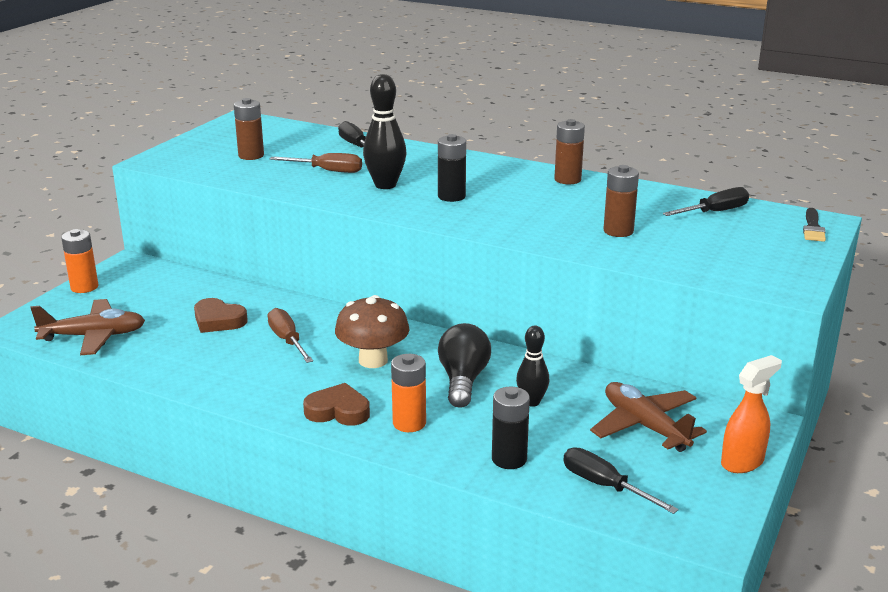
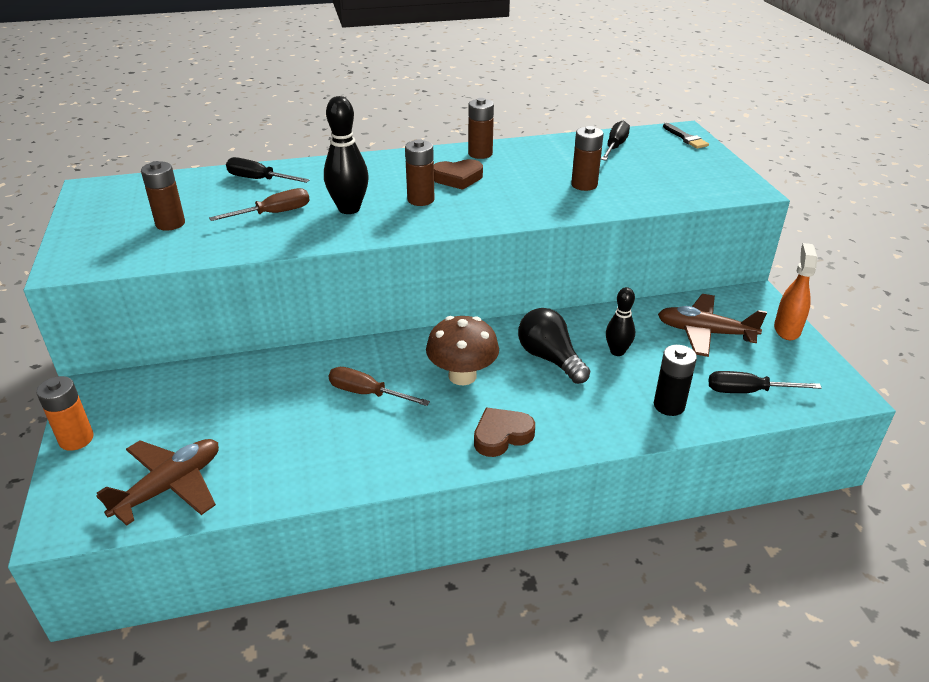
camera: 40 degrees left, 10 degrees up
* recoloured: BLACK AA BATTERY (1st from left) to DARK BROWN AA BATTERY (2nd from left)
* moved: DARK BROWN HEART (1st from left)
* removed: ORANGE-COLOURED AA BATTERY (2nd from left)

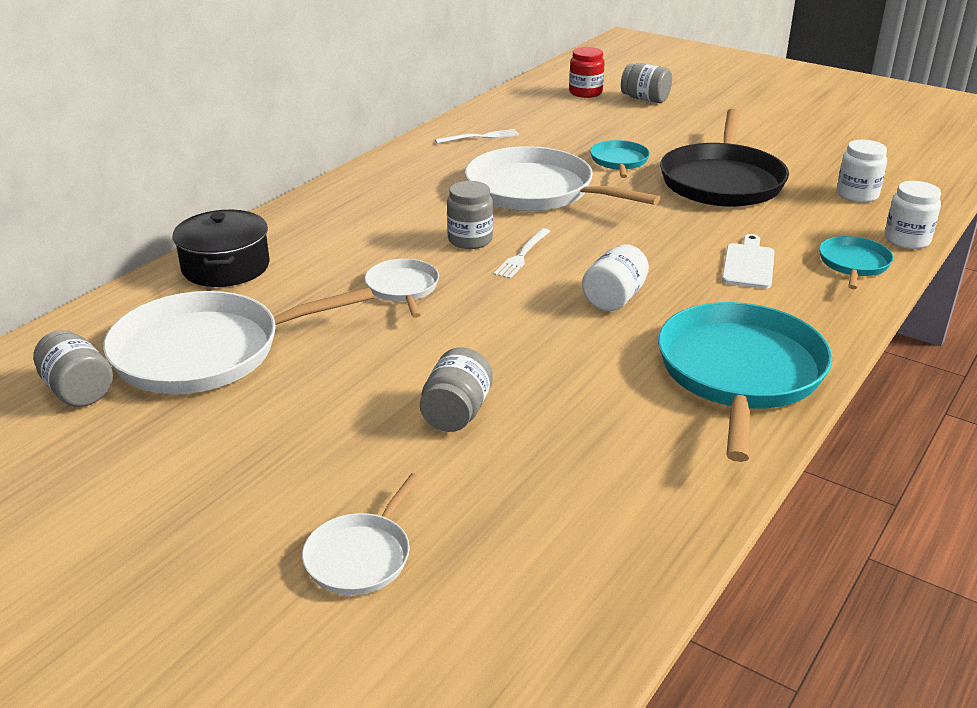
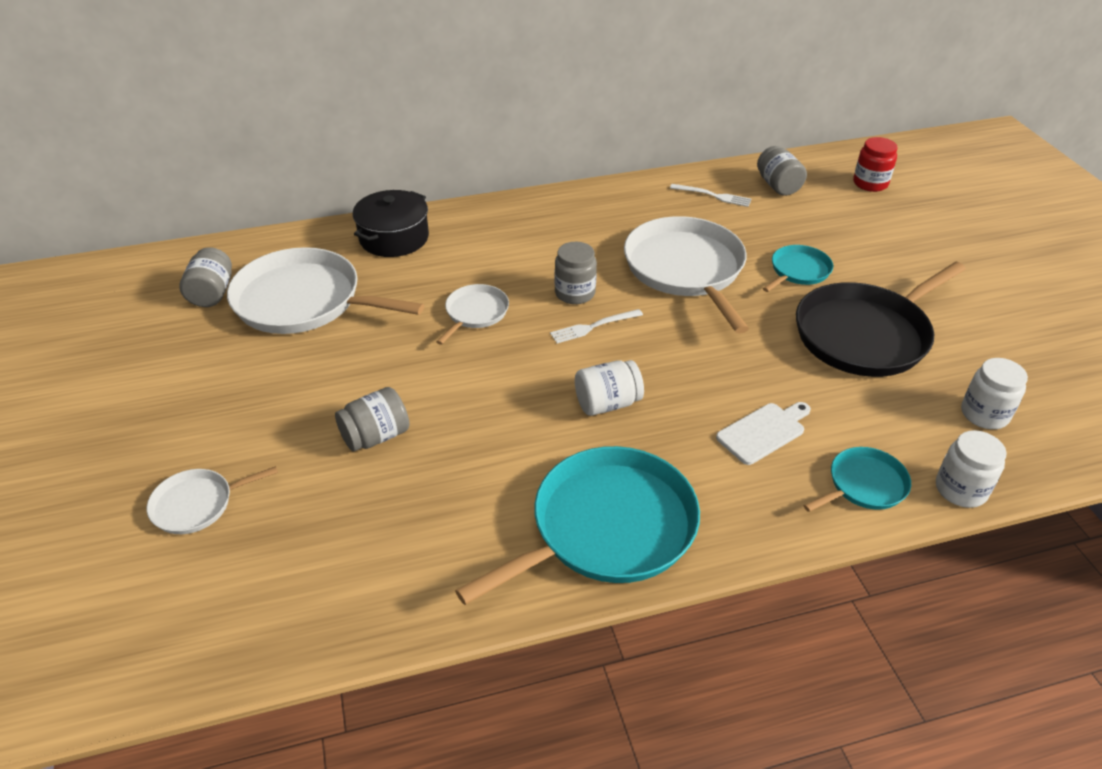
camera: 40 degrees right, 10 degrees up
* moved: ASH-GREY JAM JAR (4th from left)

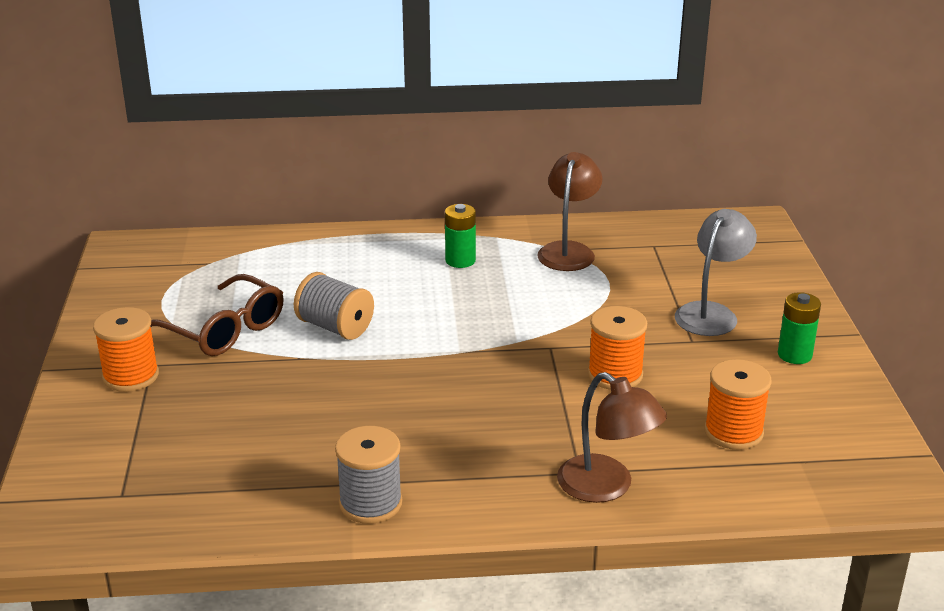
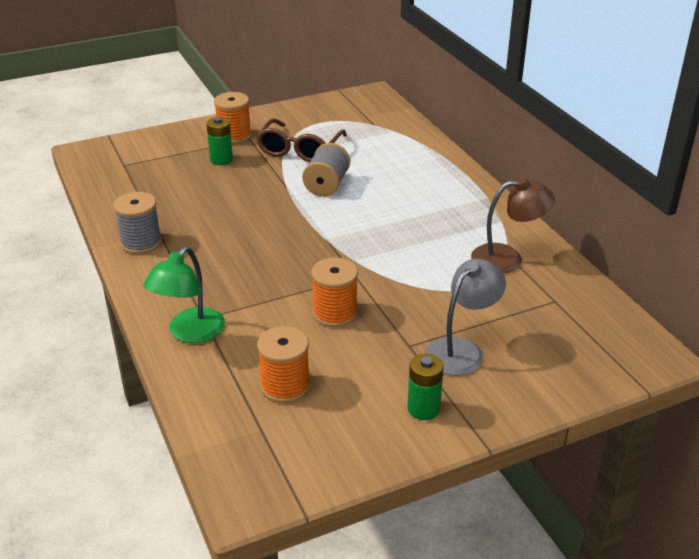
camera: 70 degrees right, 5 degrees up
* recoloured: DARK BROWN READING LAMP (2nd from left) to EMERALD READING LAMP
* moved: EMERALD AA BATTERY (1st from left)
* turned: ASH-GREY READING LAMP 60 degrees counterclockwise

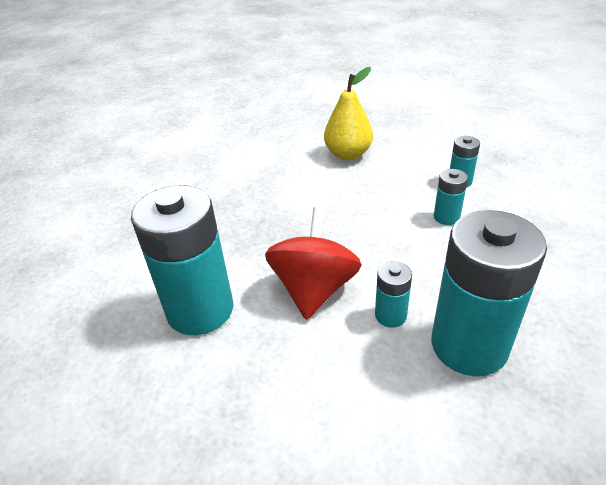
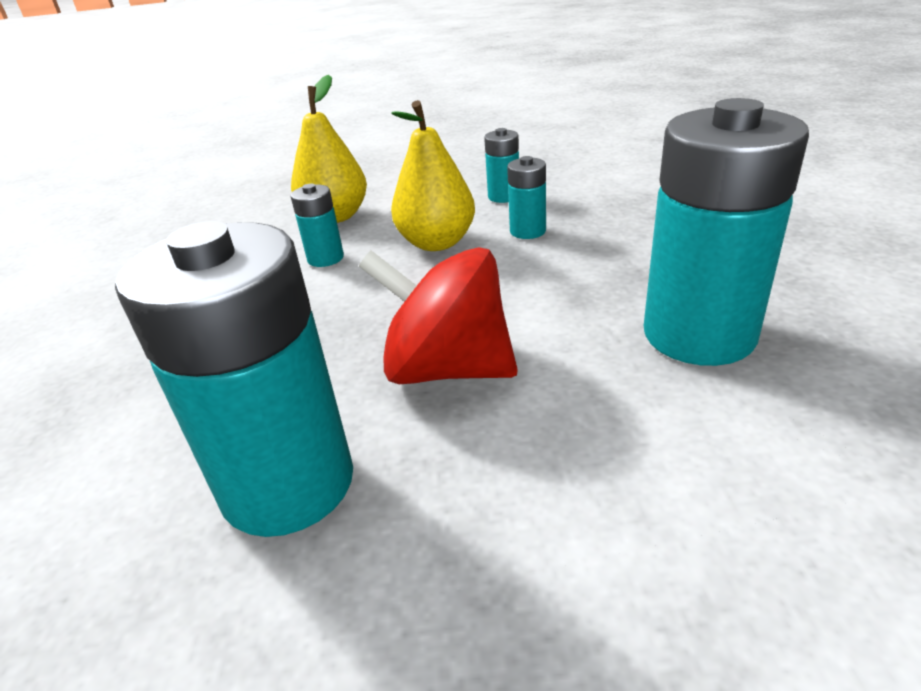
camera: 35 degrees left, 5 degrees down
* moved: TEAL AA BATTERY (2nd from left)
* turned: SCARLET SPINNING TOP 45 degrees counterclockwise
* added: GOLDEN TOY PEAR (2nd from left)

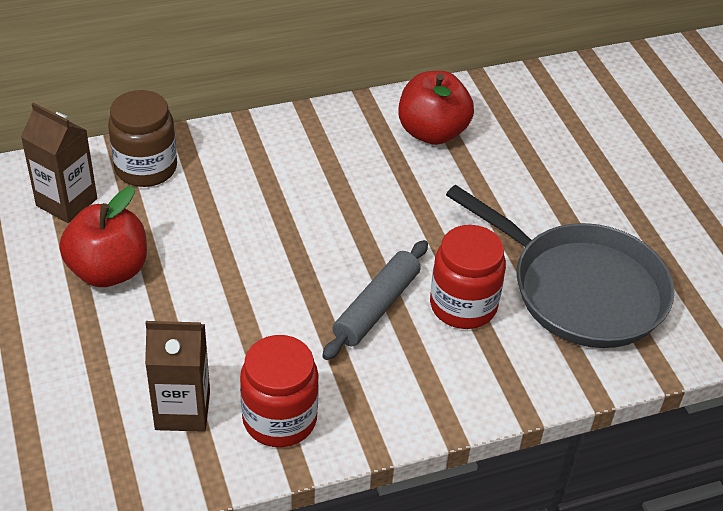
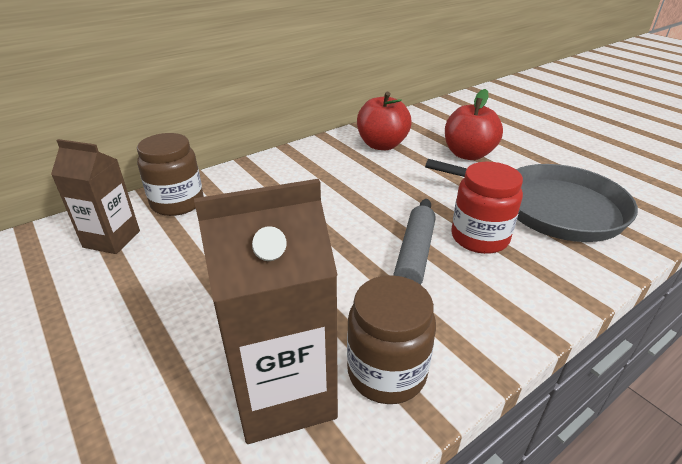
camera: 15 degrees left, 10 degrees down
* resized: DARK BROWN CARTON (2nd from left) x1.57
* recoloured: SCARLET JAM JAR (1st from left) to DARK BROWN JAM JAR (2nd from left)
* moved: SCARLET APPLE FRUIT (1st from left in the first image) to SCARLET APPLE FRUIT (2nd from left)

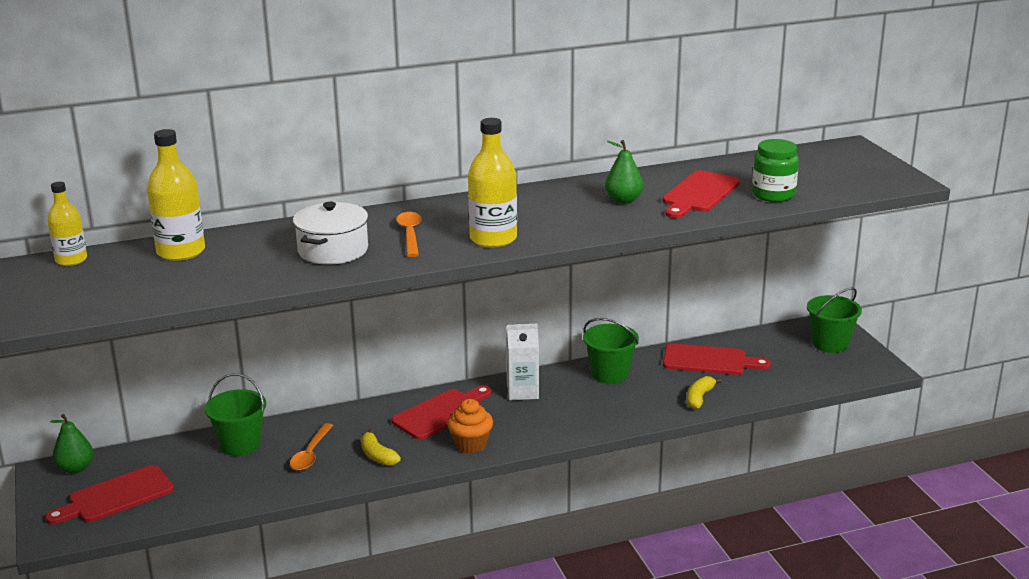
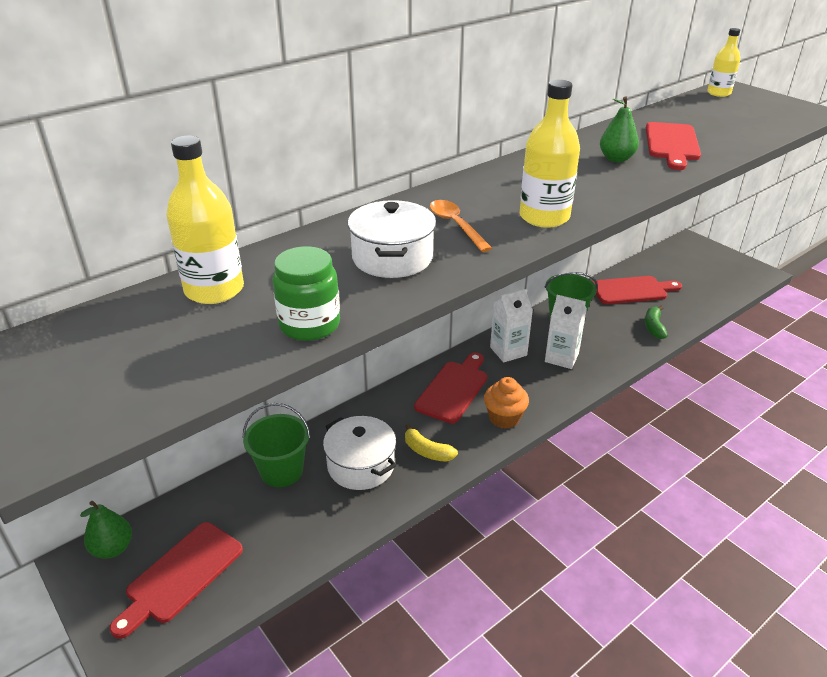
camera: 20 degrees left, 10 degrees up
* moved: EMERALD JAM JAR
* replaced: ORANGE-COLOURED TEASPOON (1st from left) to SNOW-WHITE COOKING POT (1st from left)
* added: SNOW-WHITE CARTON (2nd from left)
* recoloured: GOLDEN BANANA FRUIT (2nd from left) to EMERALD BANANA FRUIT
* moved: GOLDEN BOTTLE (1st from left in the first image) to GOLDEN BOTTLE (3rd from left)
* removed: EMERALD BUCKET (3rd from left)

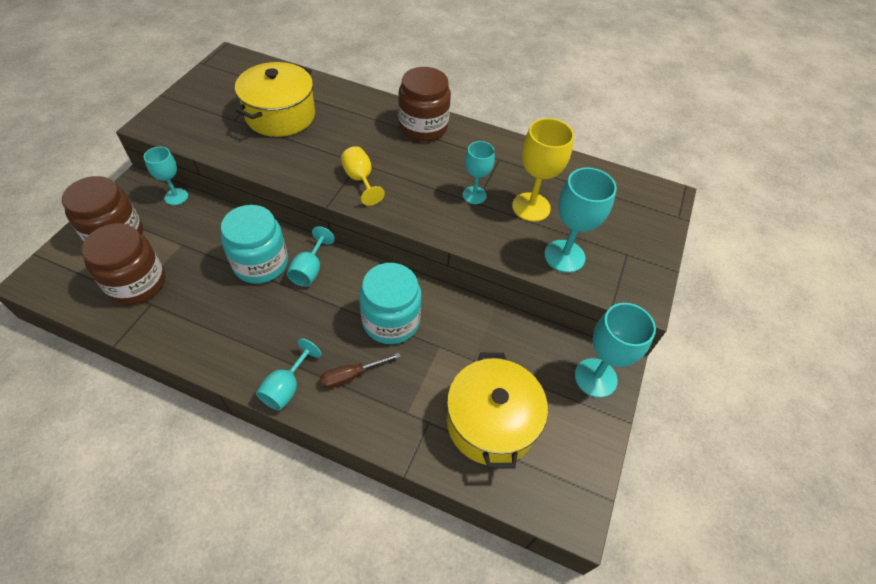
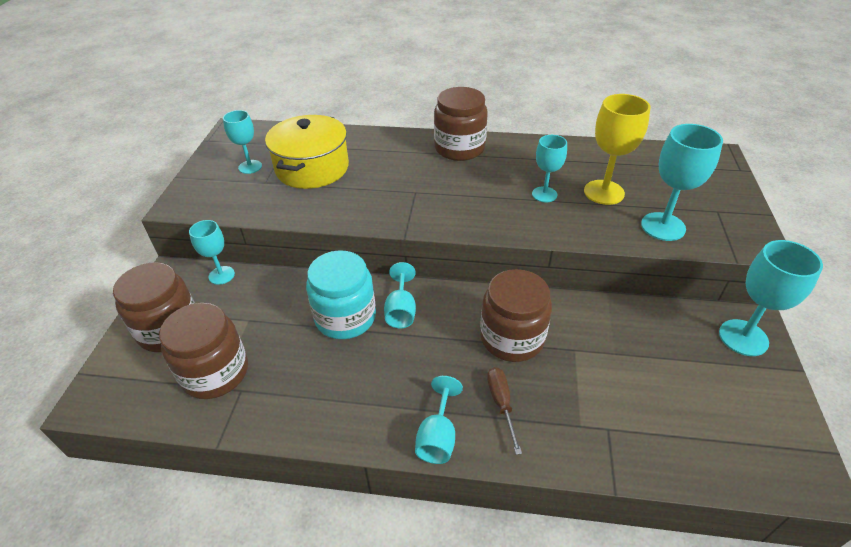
camera: 10 degrees left, 10 degrees down
* added: TEAL GOBLET (2nd from left)
* recoloured: TEAL JAM JAR (2nd from left) to DARK BROWN JAM JAR (4th from left)
* turned: DARK BROWN HAND SCREWDRIVER 120 degrees clockwise
* removed: GOLDEN GOBLET (1st from left)
* removed: GOLDEN COOKING POT (2nd from left)

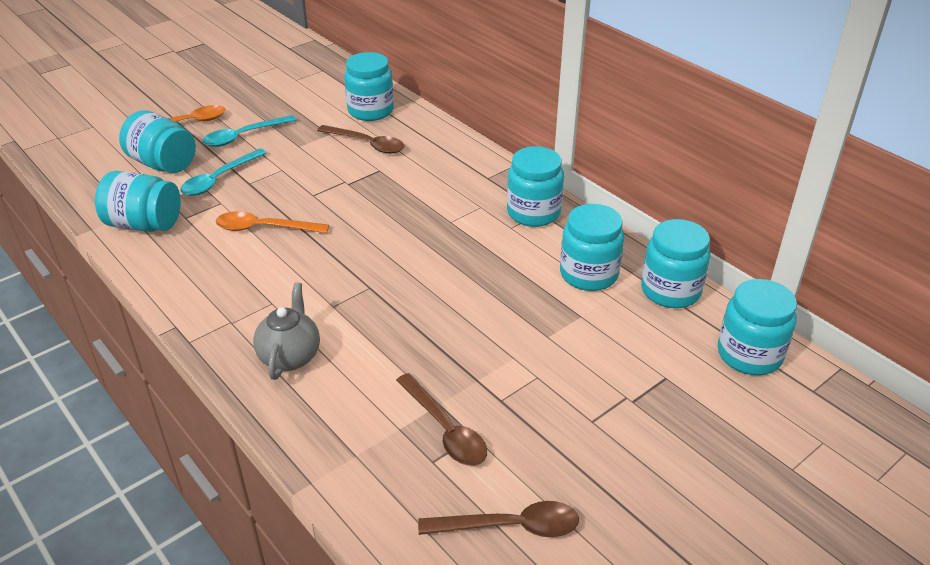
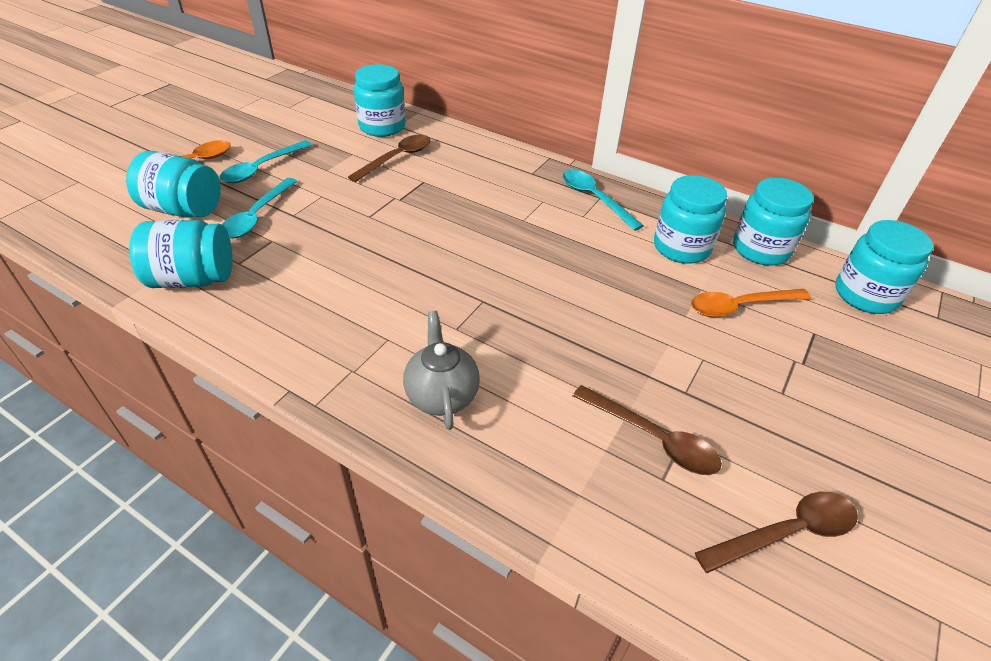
camera: 20 degrees left, 5 degrees up
* turned: DARK BROWN TEASPOON (1st from left) 60 degrees counterclockwise
* replaced: TEAL JAM JAR (4th from left) to TEAL TEASPOON (3rd from left)
* moved: ORANGE-COLOURED TEASPOON (2nd from left)

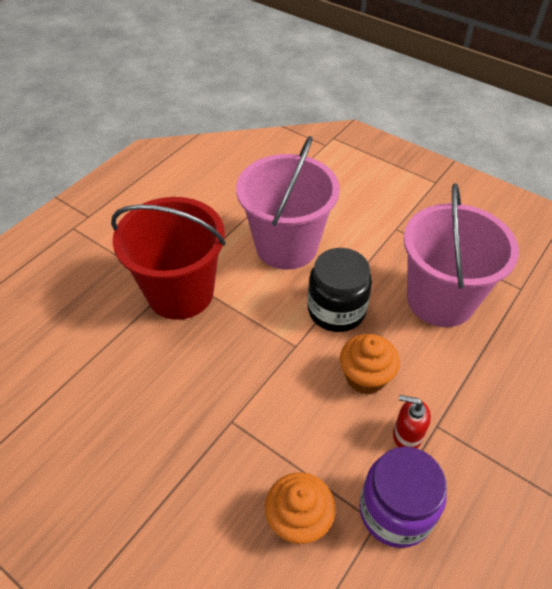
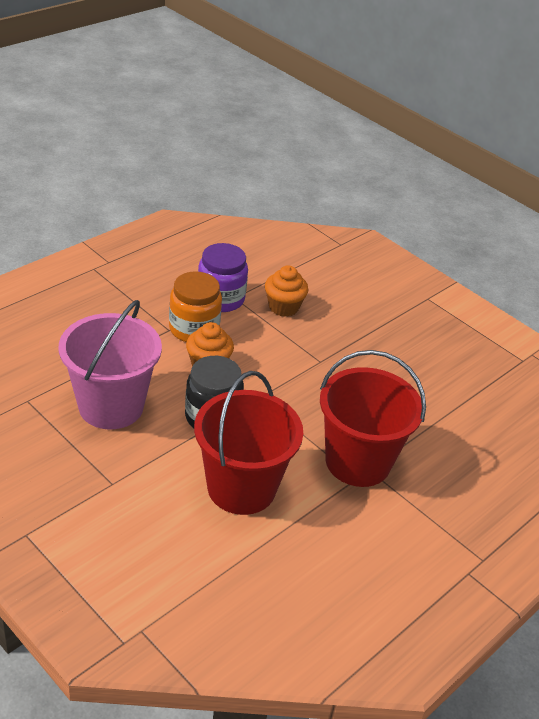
camera: 175 degrees left, 10 degrees down
* replaced: SCARLET PUMP BOTTLE to ORANGE-COLOURED JAM JAR
* recoloured: PINK BUCKET (1st from left) to SCARLET BUCKET (1st from left)

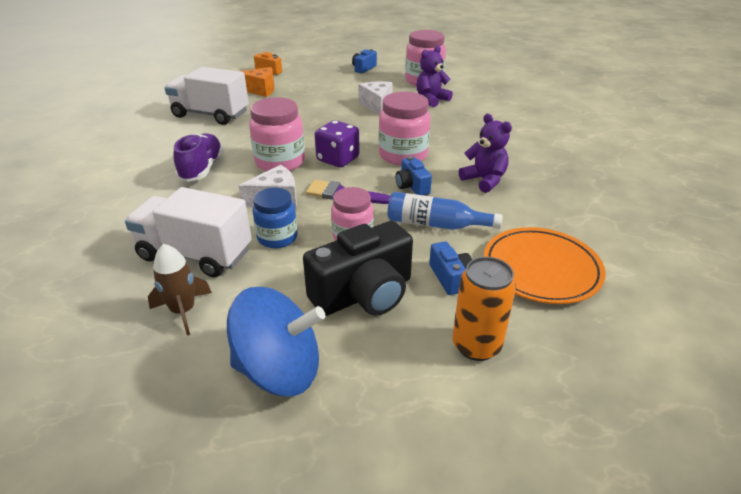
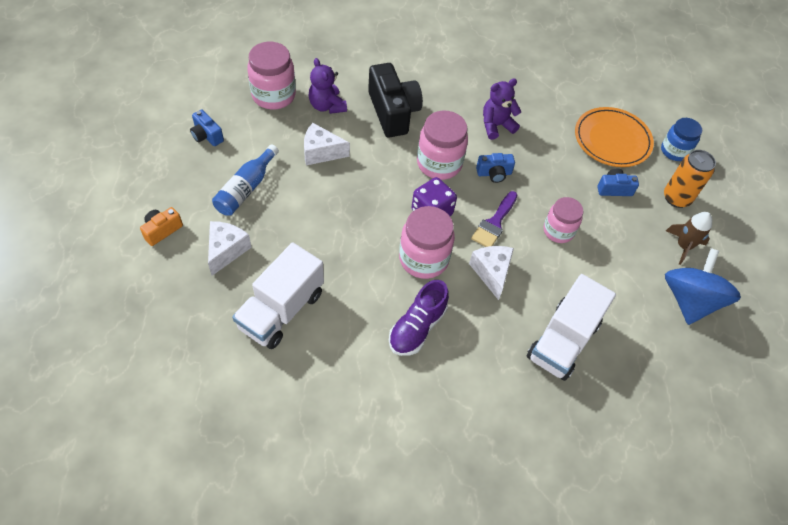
camera: 80 degrees left, 20 degrees up
* recoloured: ORANGE-COLOURED CHEESE WEDGE to SNOW-WHITE CHEESE WEDGE (1st from left)
* moved: ROYAL BLUE BOTTLE
* moved: BLACK COMPACT CAMERA
* turned: VIOLET SHOE 75 degrees counterclockwise
* moved: ROYAL BLUE JAM JAR
* moved: DARK BROWN TOY ROCKET

